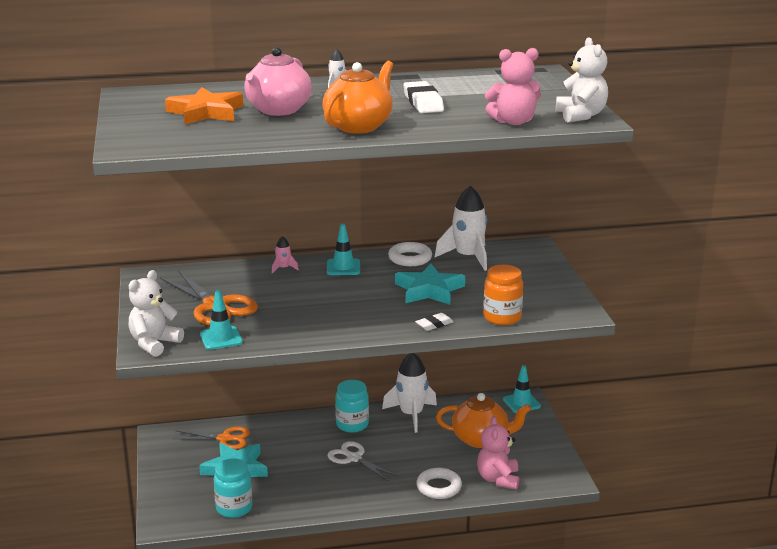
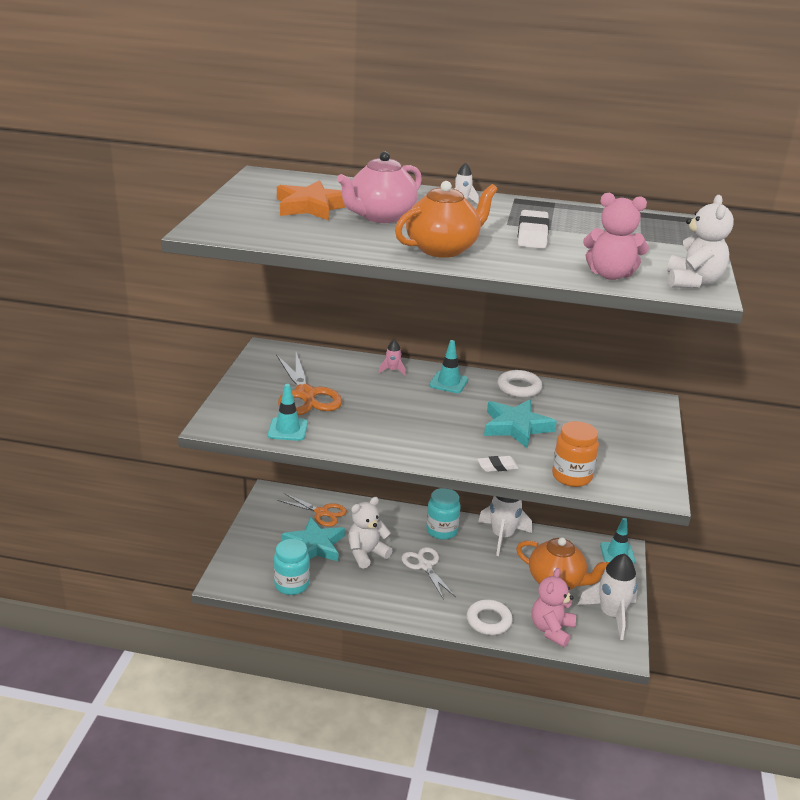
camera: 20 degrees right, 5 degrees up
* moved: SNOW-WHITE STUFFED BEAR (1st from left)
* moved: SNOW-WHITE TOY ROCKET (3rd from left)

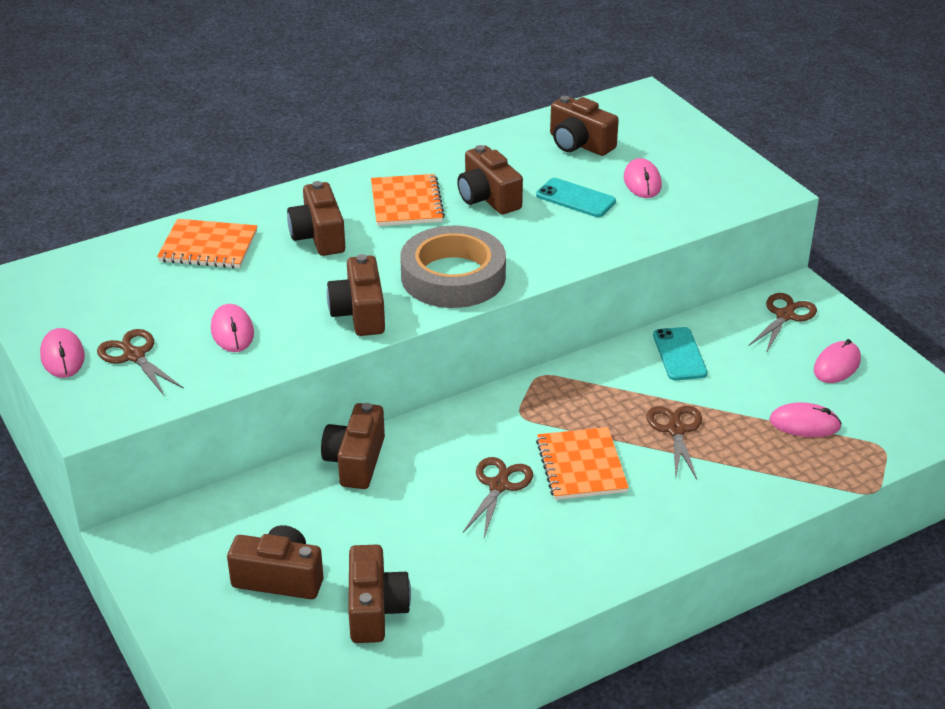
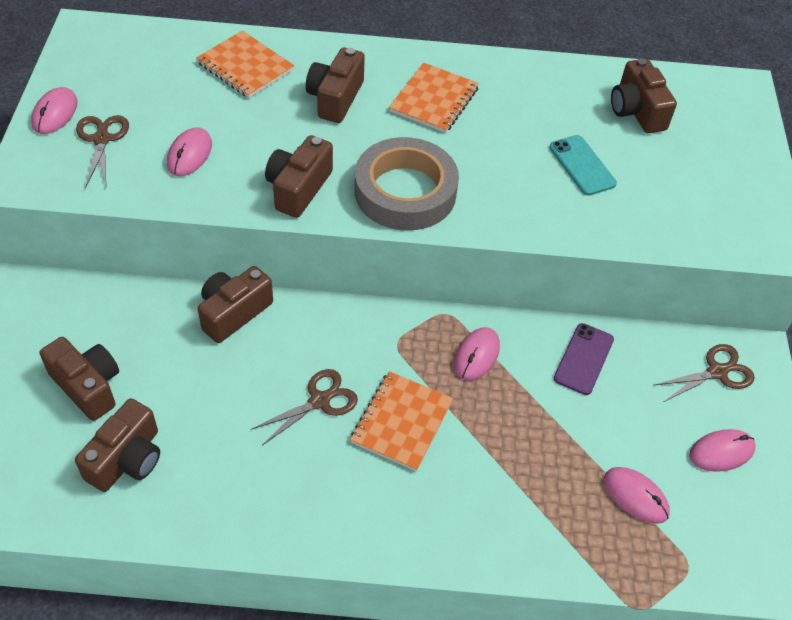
camera: 30 degrees right, 15 degrees up
* moved: PINK COMPUTER MOUSE (3rd from left)
* recoloured: TEAL SMARTPHONE (2nd from left) to VIOLET SMARTPHONE
* removed: DARK BROWN COMPACT CAMERA (6th from left)
* removed: DARK BROWN SHEARS (3rd from left)

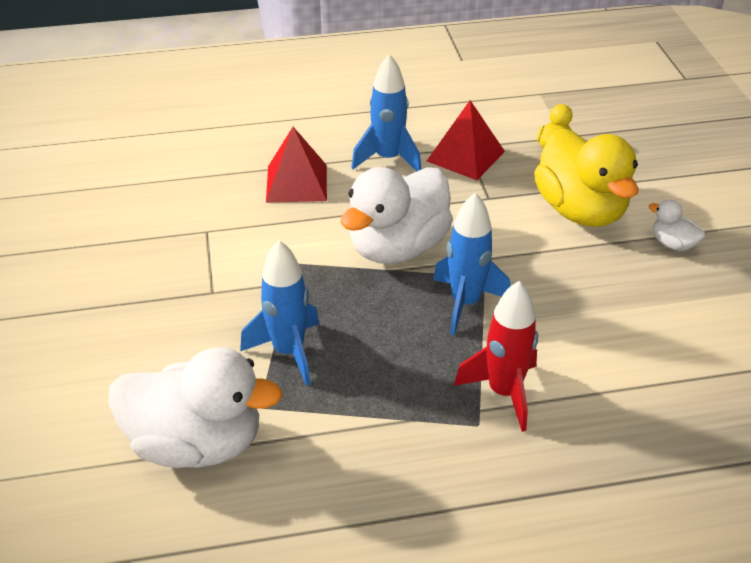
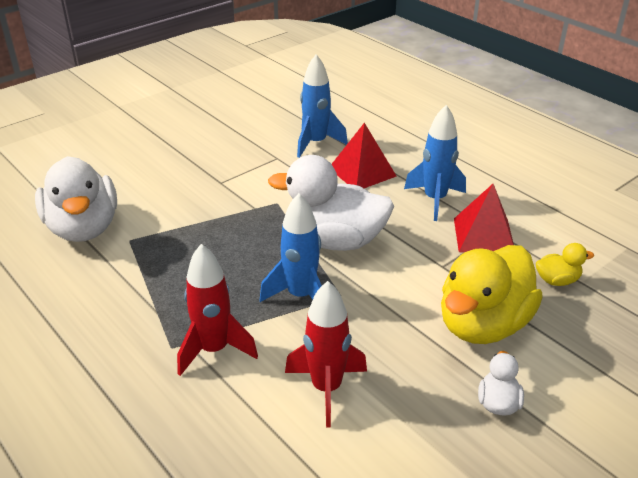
camera: 60 degrees right, 5 degrees down
* added: SCARLET TOY ROCKET (2nd from left)
* moved: ROYAL BLUE TOY ROCKET (1st from left in the first image) to ROYAL BLUE TOY ROCKET (2nd from left)

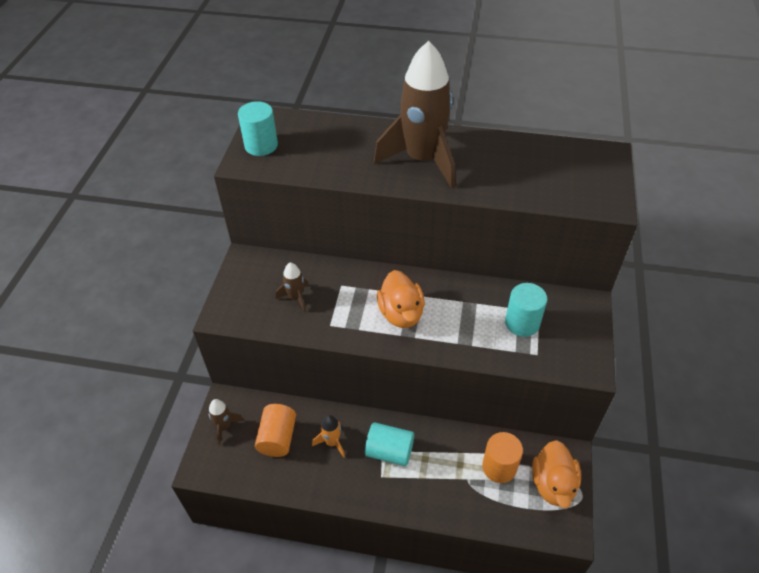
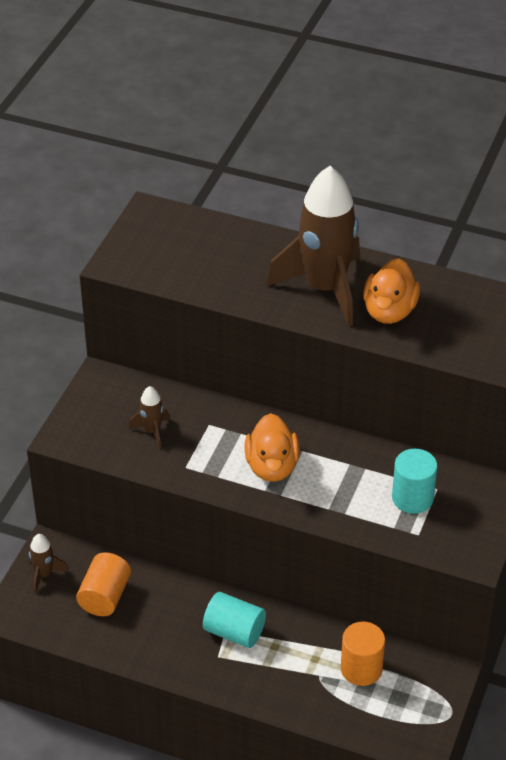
camera: 10 degrees right, 5 degrees down
* moved: ORANGE-COLOURED RUBBER DUCK (2nd from left)
* removed: TEAL SOLID CYLINDER (1st from left)
* removed: ORANGE-COLOURED TOY ROCKET

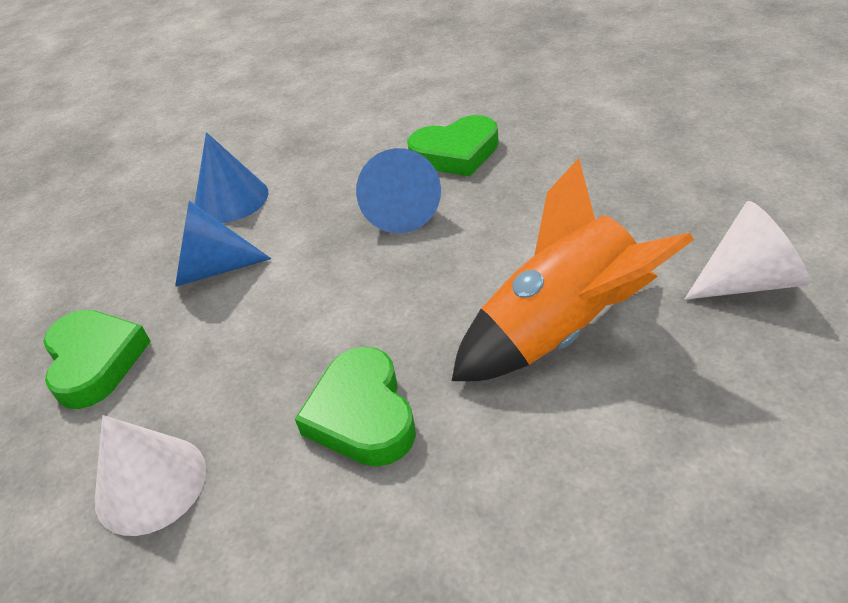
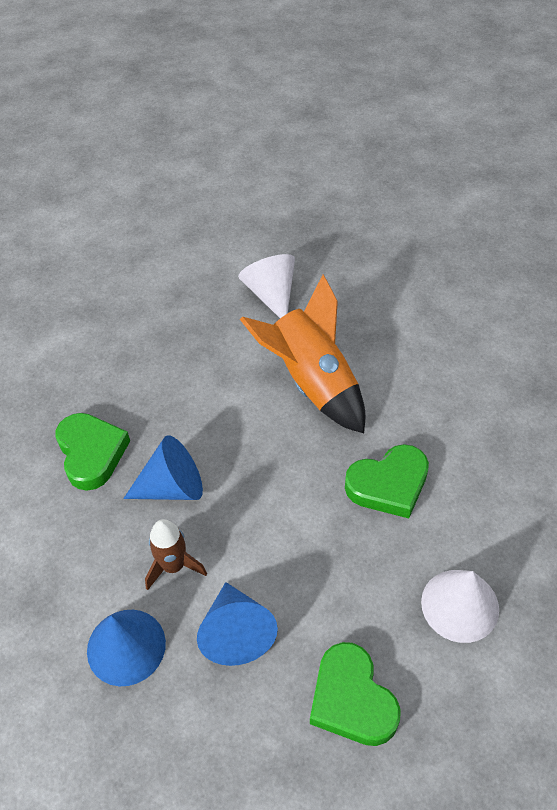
camera: 100 degrees left, 10 degrees up
* added: DARK BROWN TOY ROCKET
* turned: EMERALD HEART (1st from left in the first image) 90 degrees counterclockwise

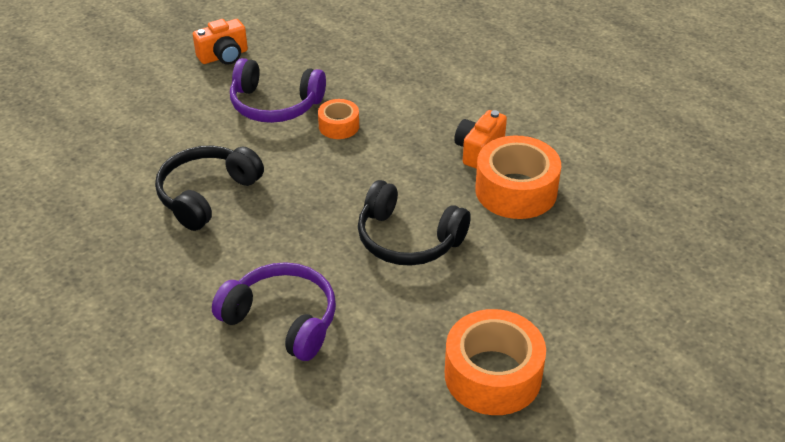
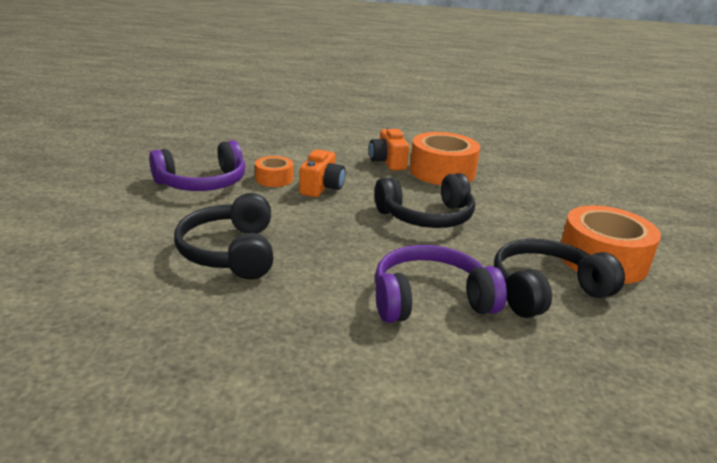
camera: 45 degrees left, 15 degrees down
* moved: ORANGE-COLOURED COMPACT CAMERA (1st from left)
* added: BLACK HEADPHONES (3rd from left)

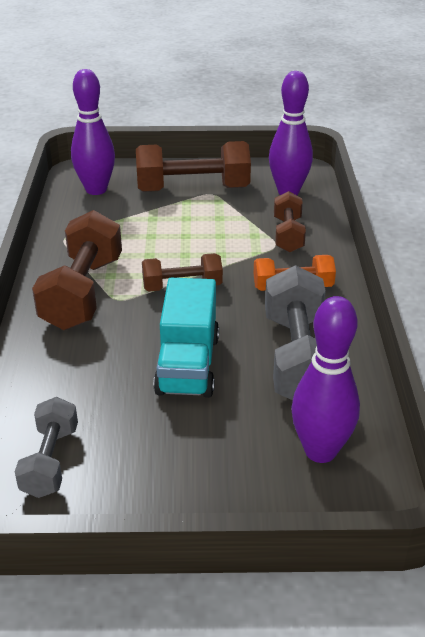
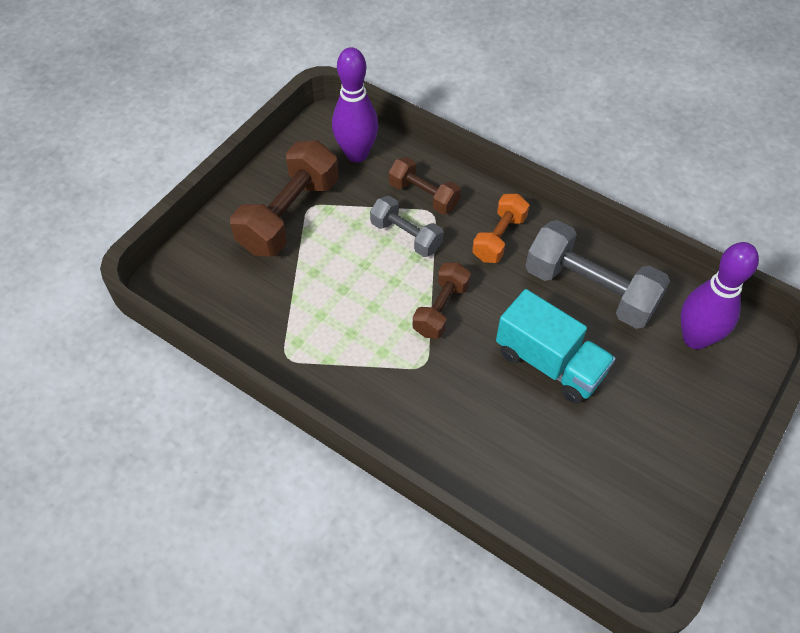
camera: 55 degrees left, 20 degrees up
* moved: ASH-GREY HAND WEIGHT (1st from left)
* removed: DARK BROWN HAND WEIGHT (1st from left)
* removed: VIOLET SKITTLE (1st from left)

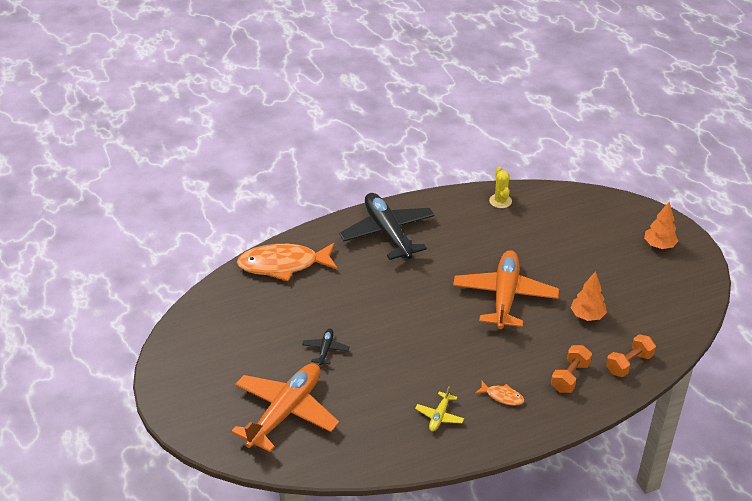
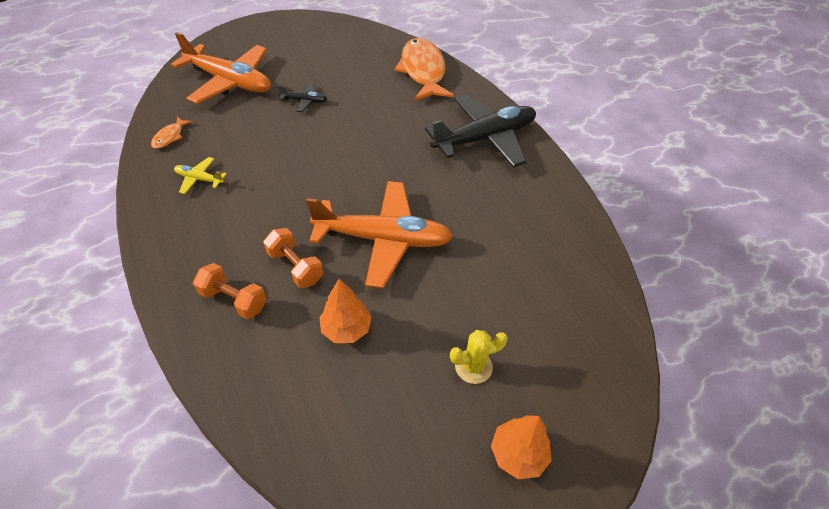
camera: 85 degrees right, 10 degrees up
* moved: ORANGE-COLOURED FISH FIGURE (2nd from left in the first image) to ORANGE-COLOURED FISH FIGURE (1st from left)
* moved: ORANGE-COLOURED HAND WEIGHT (2nd from left)
* moved: GOLDEN SAGUARO CACTUS

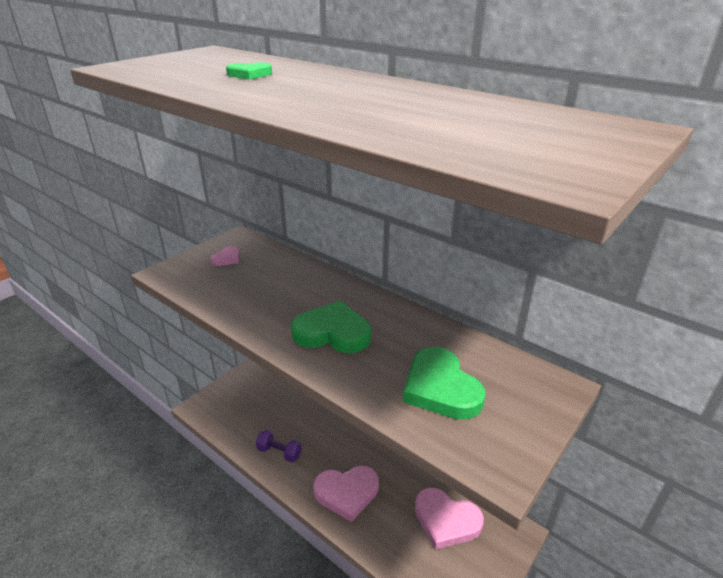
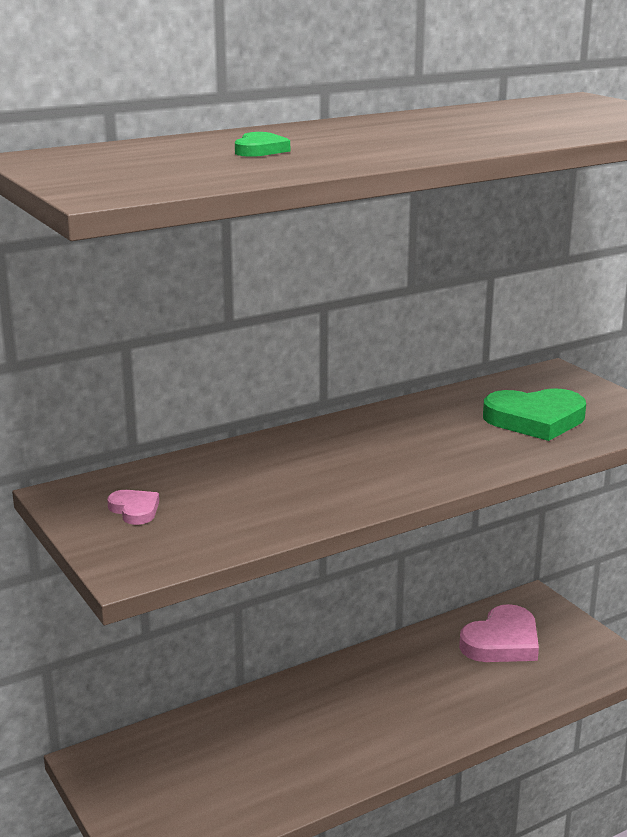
camera: 70 degrees left, 10 degrees down
* removed: VIOLET HAND WEIGHT
* removed: EMERALD HEART (2nd from left)
* removed: PINK HEART (2nd from left)

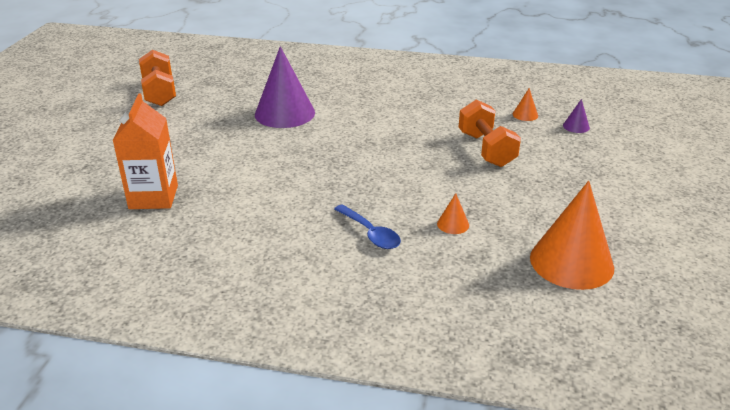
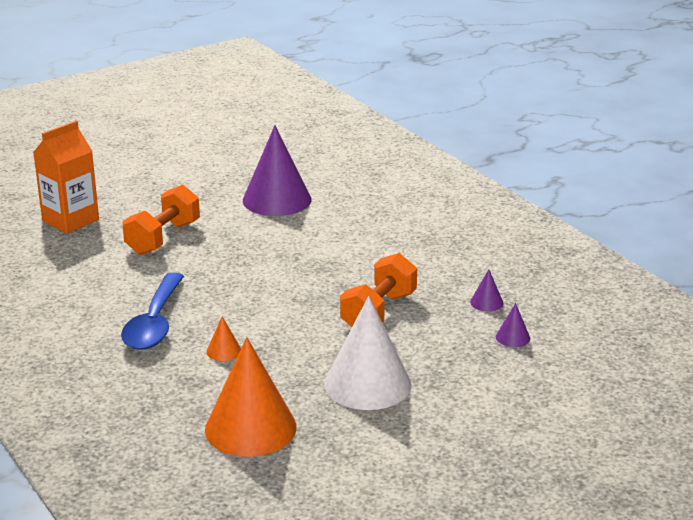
camera: 45 degrees right, 5 degrees down
* resized: ROYAL BLUE TEASPOON x1.55
* moved: ORANGE-COLOURED HAND WEIGHT (1st from left)
* added: SNOW-WHITE CONE SHAPE
* recoloured: ORANGE-COLOURED CONE SHAPE (2nd from left) to VIOLET CONE SHAPE (2nd from left)

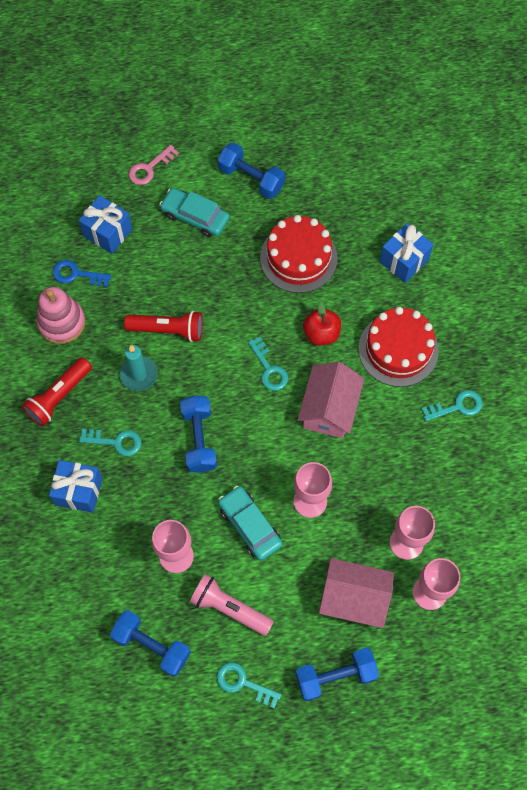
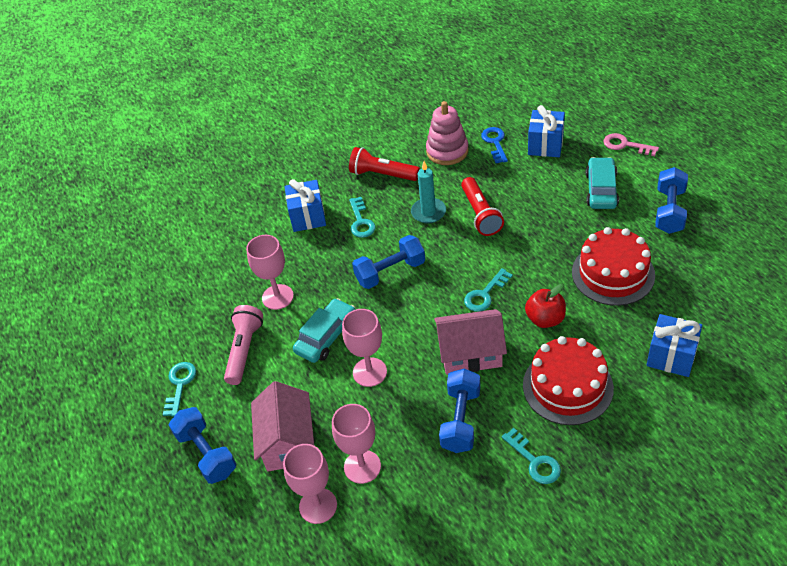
camera: 75 degrees right, 20 degrees down
* moved: ROYAL BLUE HAND WEIGHT (1st from left in the first image) to ROYAL BLUE HAND WEIGHT (3rd from left)

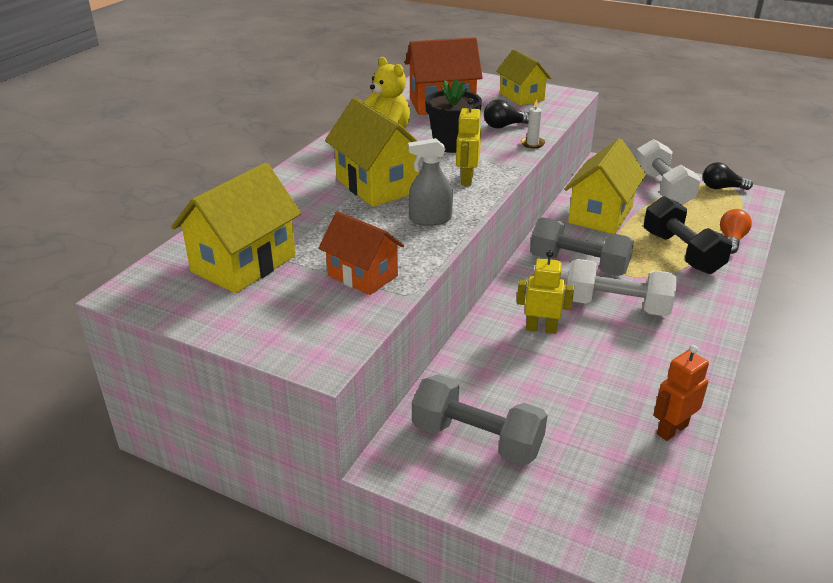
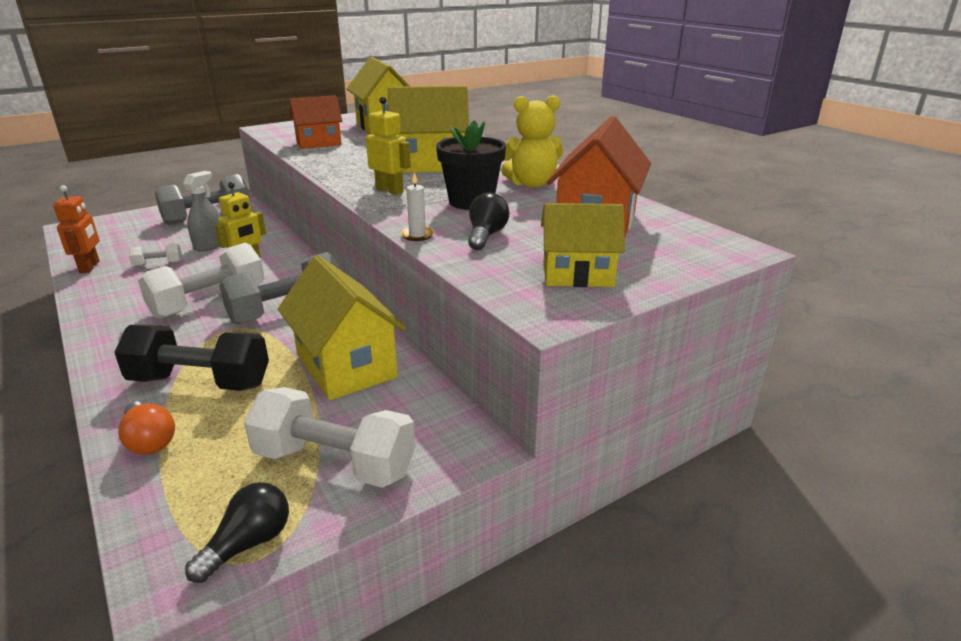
camera: 120 degrees right, 5 degrees down
* added: SNOW-WHITE HAND WEIGHT (1st from left)
* moved: ASH-GREY SPRAYER

